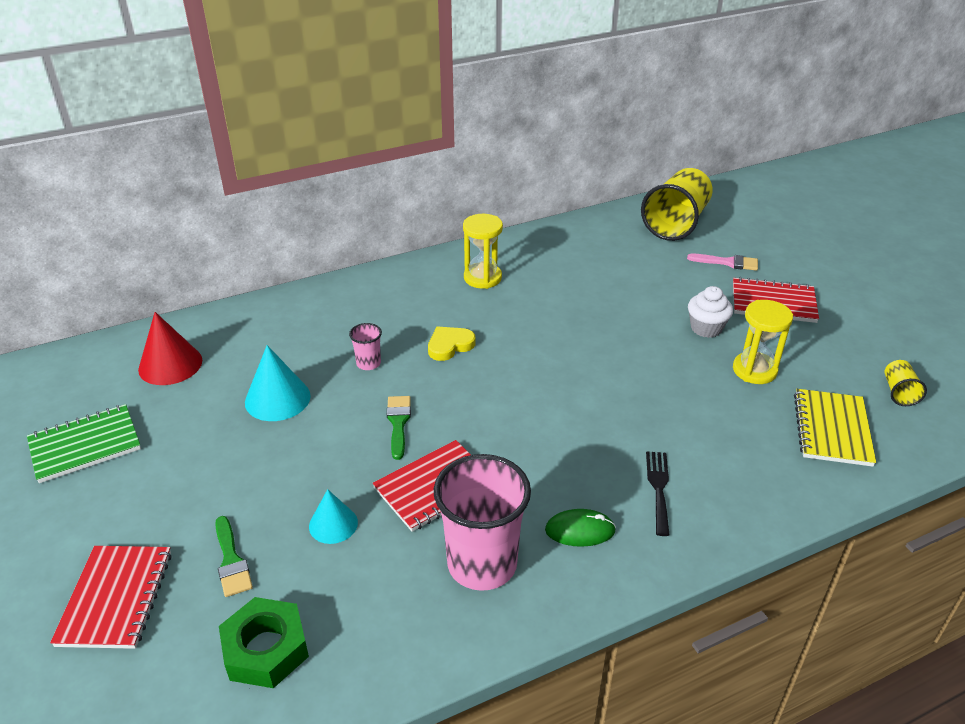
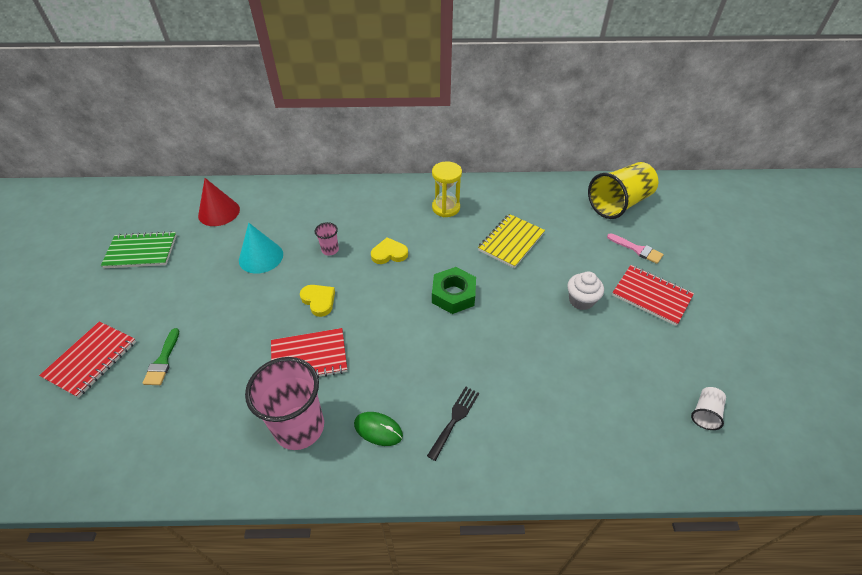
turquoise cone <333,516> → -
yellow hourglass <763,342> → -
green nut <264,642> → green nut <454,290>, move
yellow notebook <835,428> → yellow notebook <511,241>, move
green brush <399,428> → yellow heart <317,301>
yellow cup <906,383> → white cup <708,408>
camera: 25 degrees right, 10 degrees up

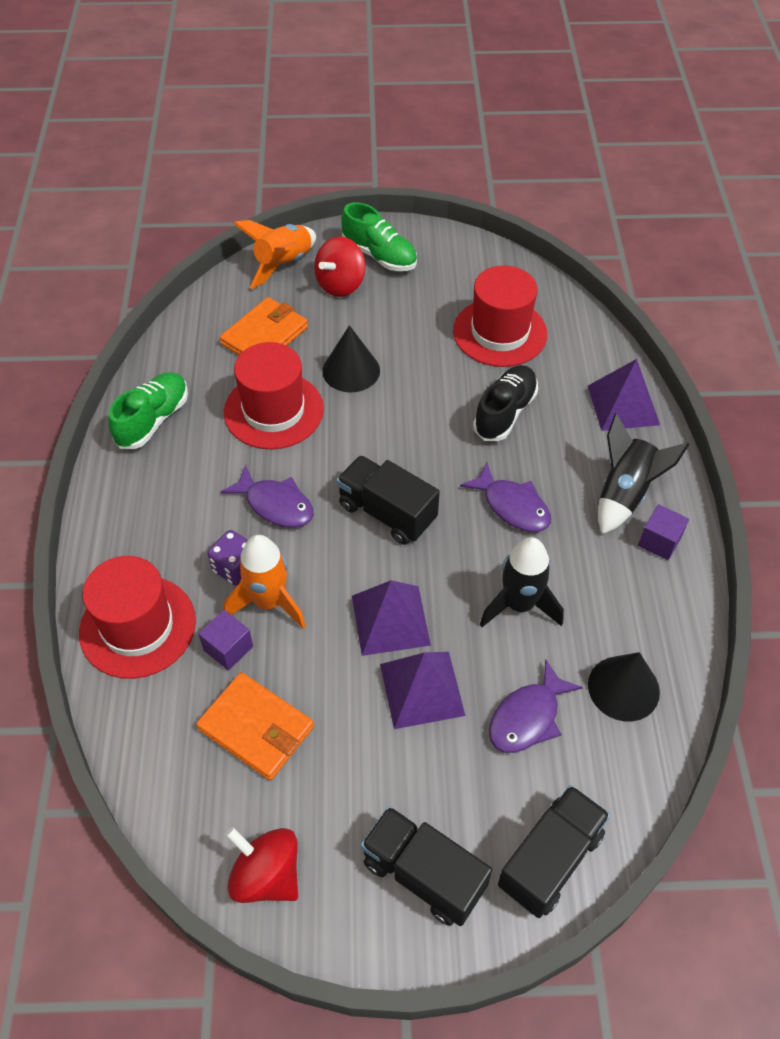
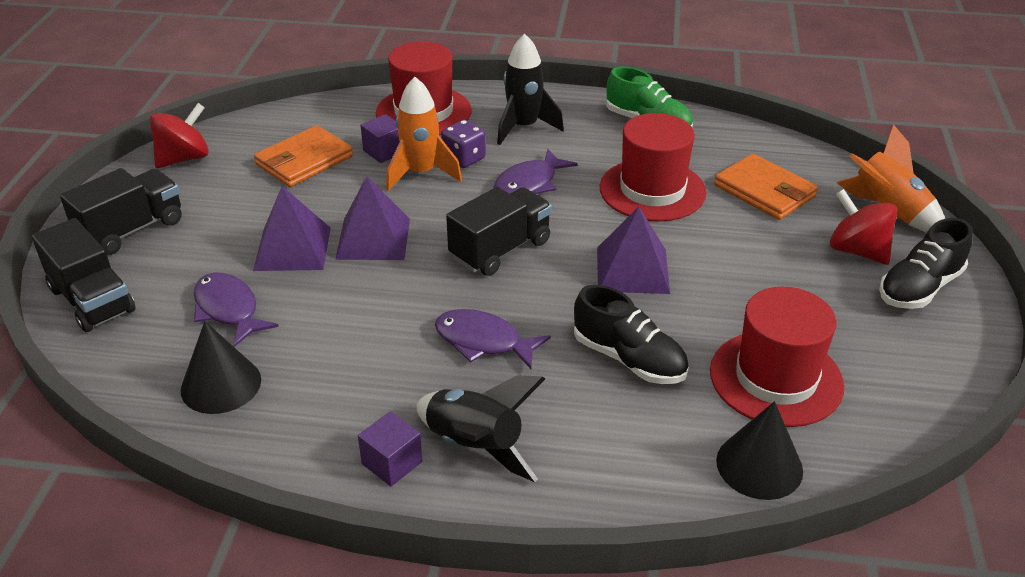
black cone <351,358> → black cone <759,450>, move
black rocket <522,582> → black rocket <530,89>, move
purple pyramid <624,395> → purple pyramid <633,250>, move
green shoe <379,236> → black shoe <926,263>
purple fish <505,497> → purple fish <493,339>, 60 degrees clockwise
camera: 100 degrees right, 15 degrees down

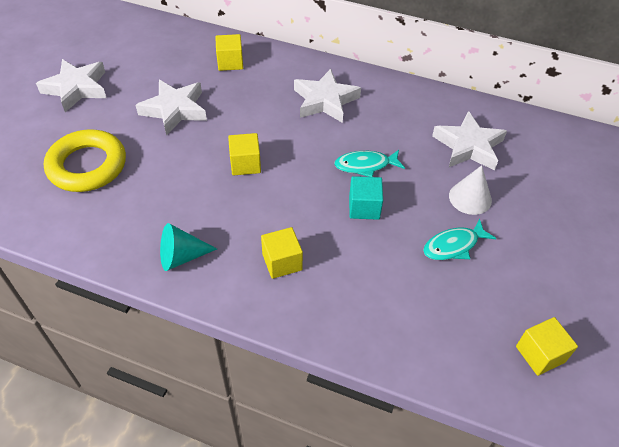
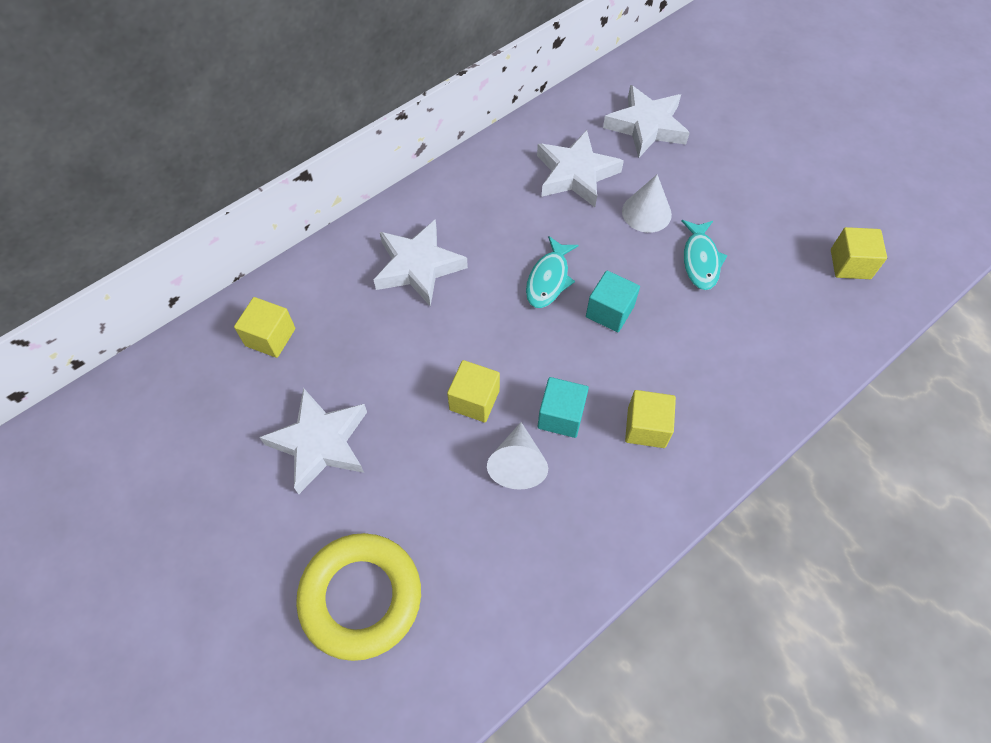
turquoise cone <188,247> → -
- → white cone <517,456>
- → turquoise cube <563,407>
white star <71,85> → white star <646,121>, move
camera: 60 degrees left, 10 degrees up

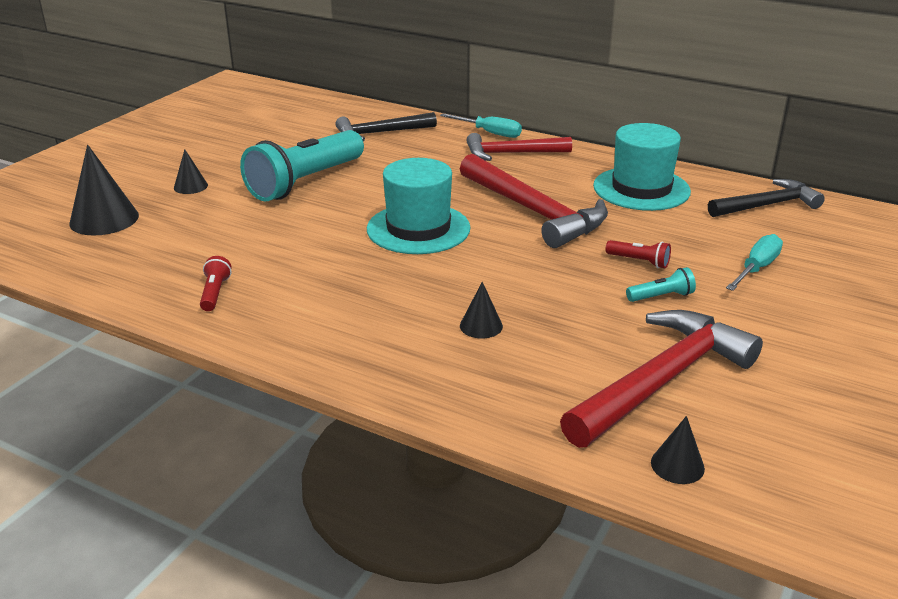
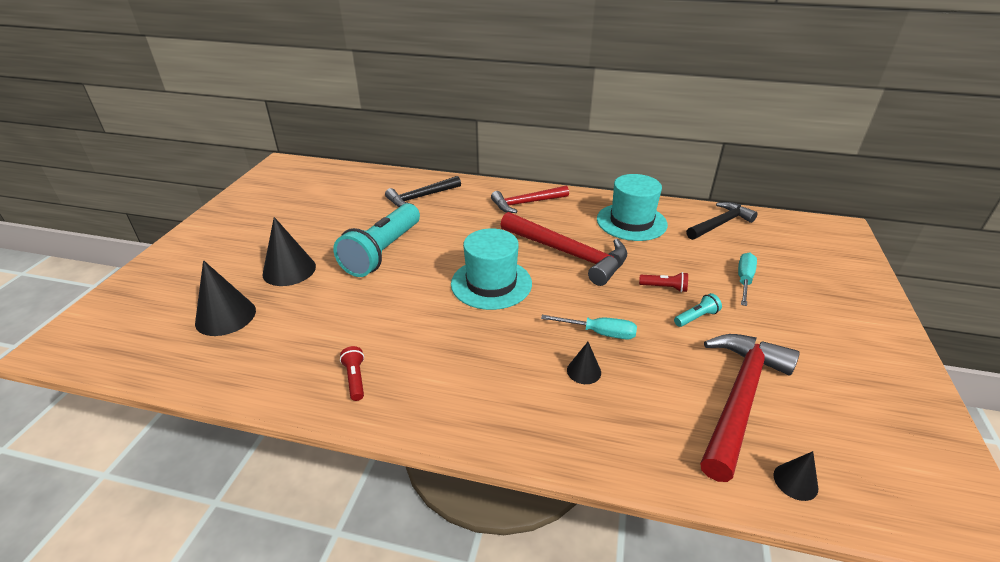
turquoise screwdriver <481,125> → turquoise screwdriver <589,327>, move
black cone <191,171> → black cone <289,251>, x1.86
camera: 15 degrees left, 5 degrees up

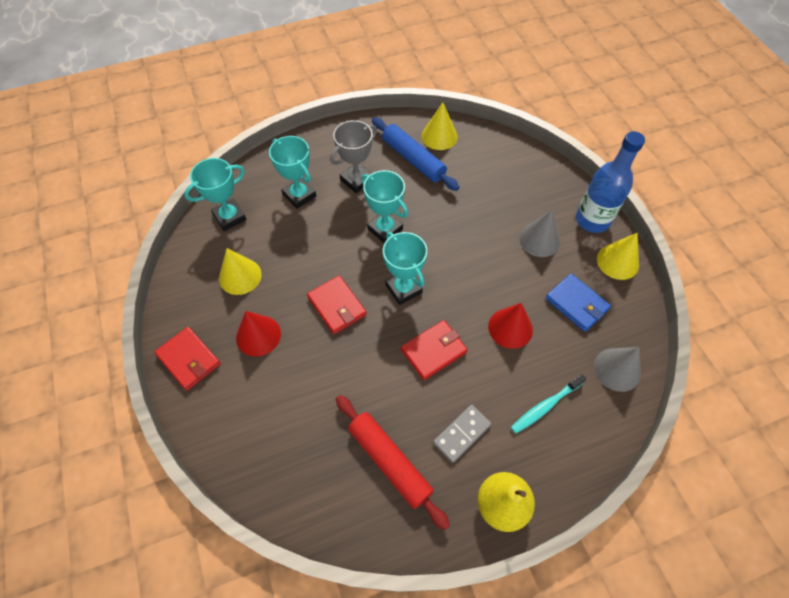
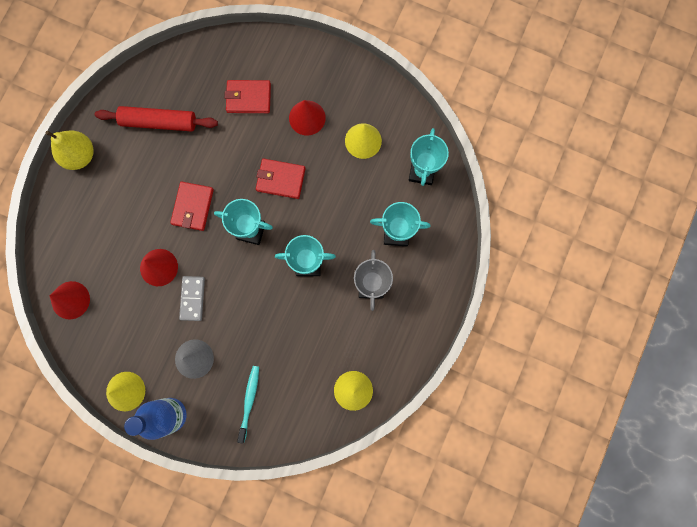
blue rolling pin <415,154> → -
blue wallet <578,303> → -
red wallet <187,359> → red wallet <248,96>, move
grey domino <462,434> → grey domino <192,298>, move
turquoise toothbrush <548,404> → turquoise toothbrush <248,405>, move
grey cone <617,369> → red cone <69,300>
camera: 135 degrees right, 20 degrees up

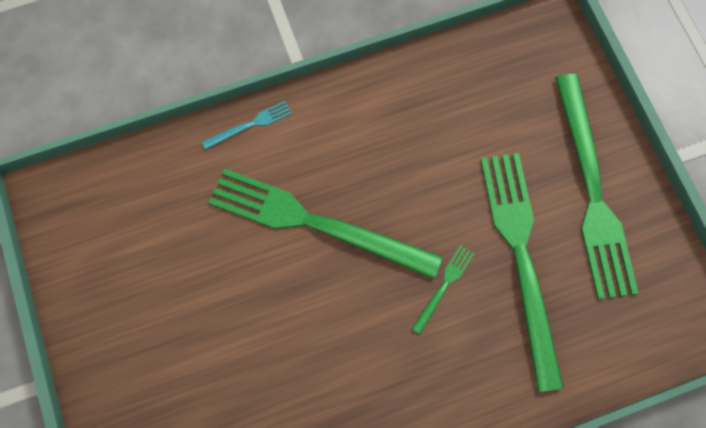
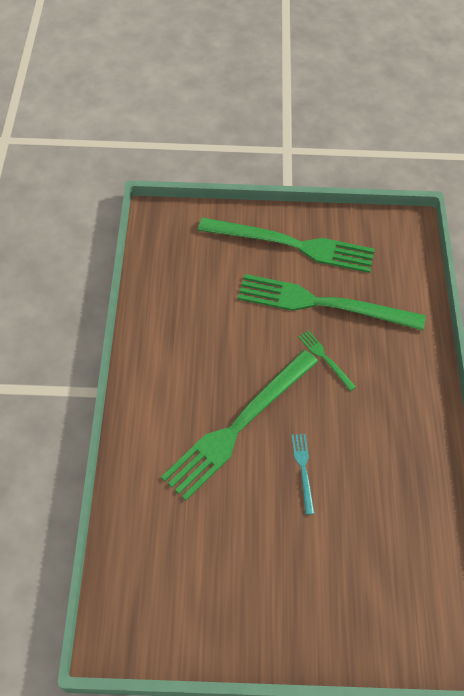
turquoise fork <247,125> → turquoise fork <303,474>, move
camera: 70 degrees left, 15 degrees down

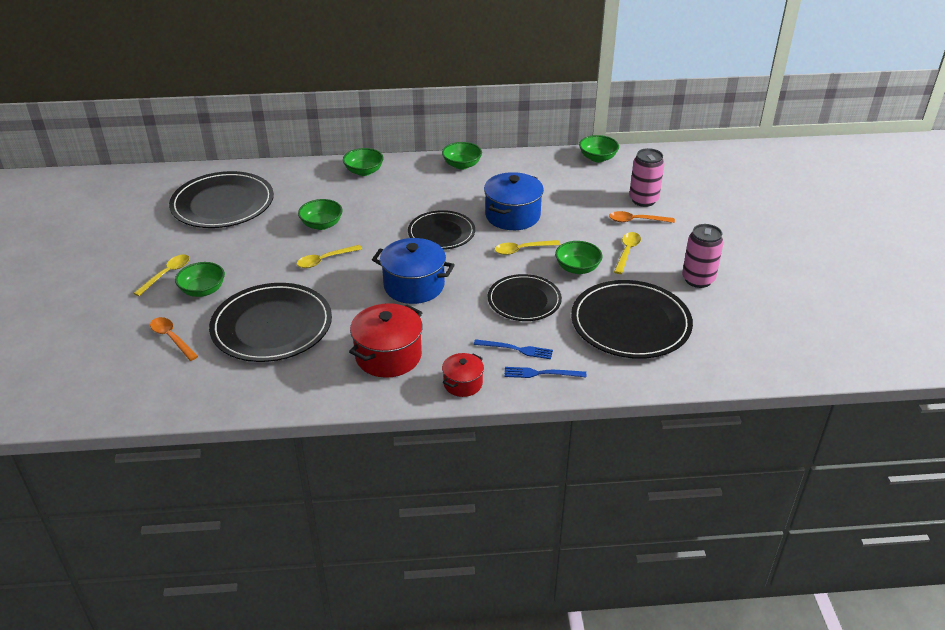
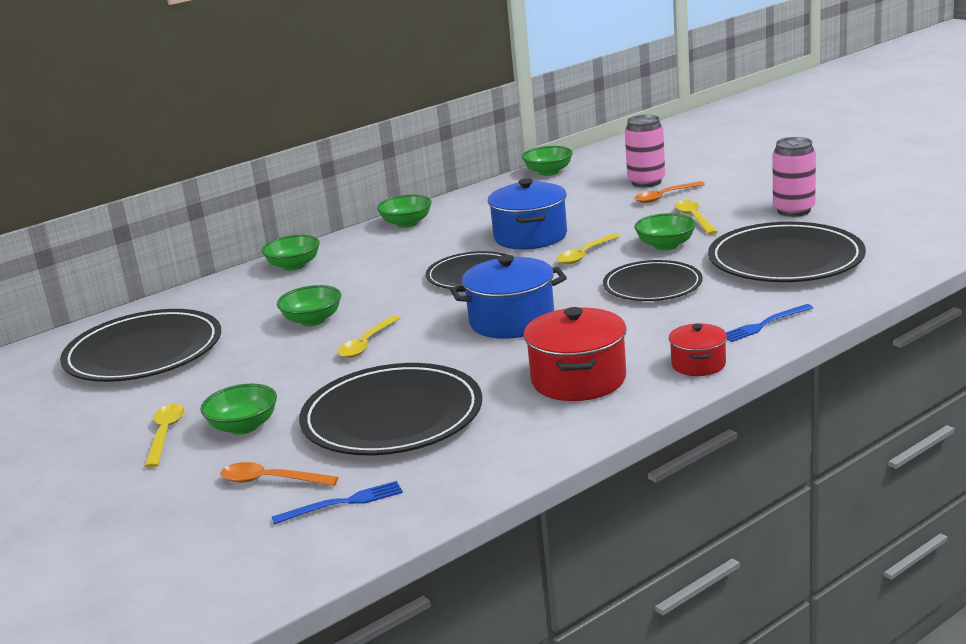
blue fork <513,349> → blue fork <337,502>, move
camera: 30 degrees left, 15 degrees down

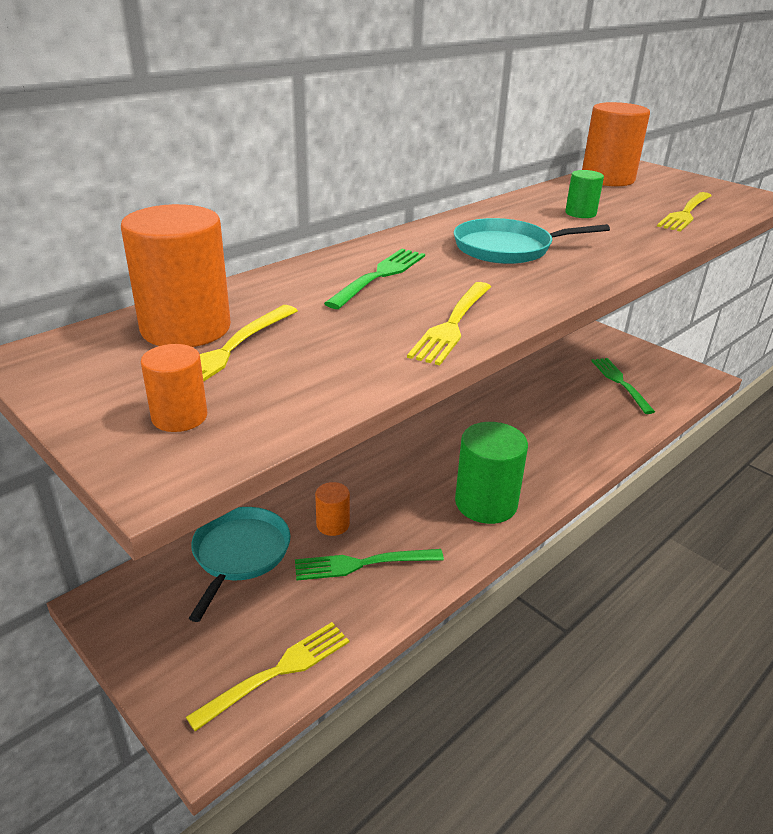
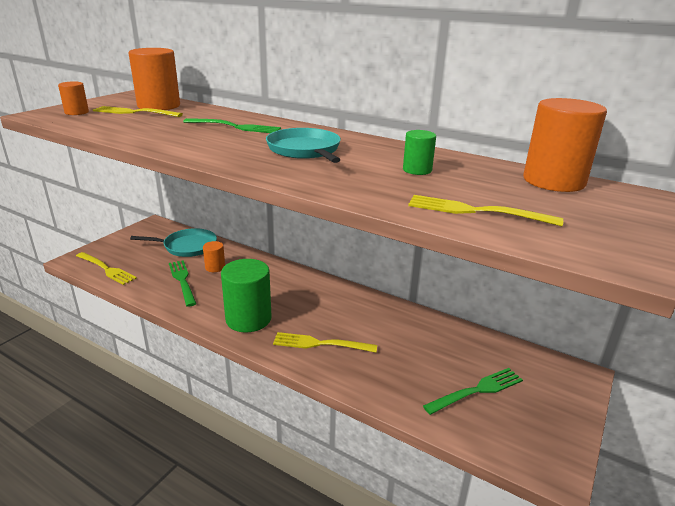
yellow fork <449,323> → yellow fork <325,342>, move
camera: 75 degrees right, 5 degrees down

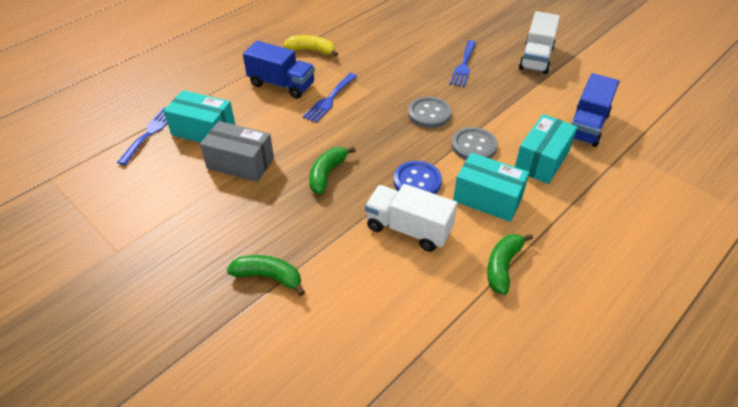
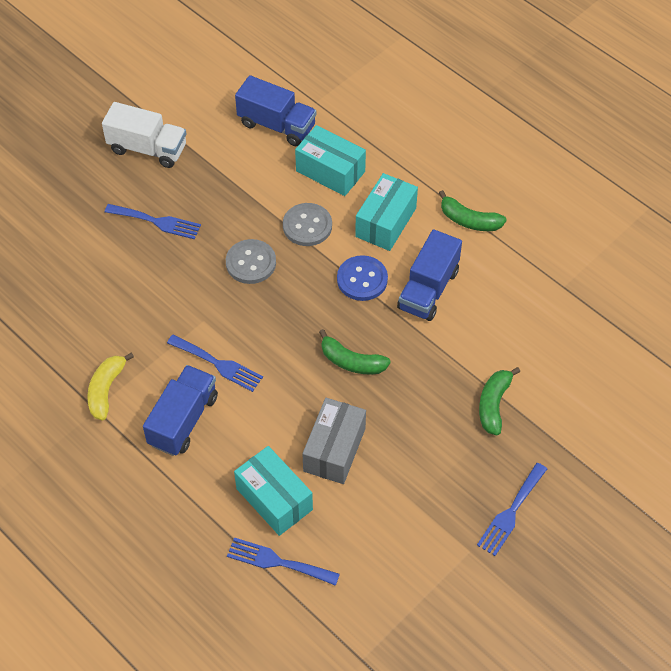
- → blue fork <512,509>
white truck <411,218> → blue truck <429,275>
turquoise box <199,116> → turquoise box <273,491>, 60 degrees counterclockwise
camera: 90 degrees left, 10 degrees up

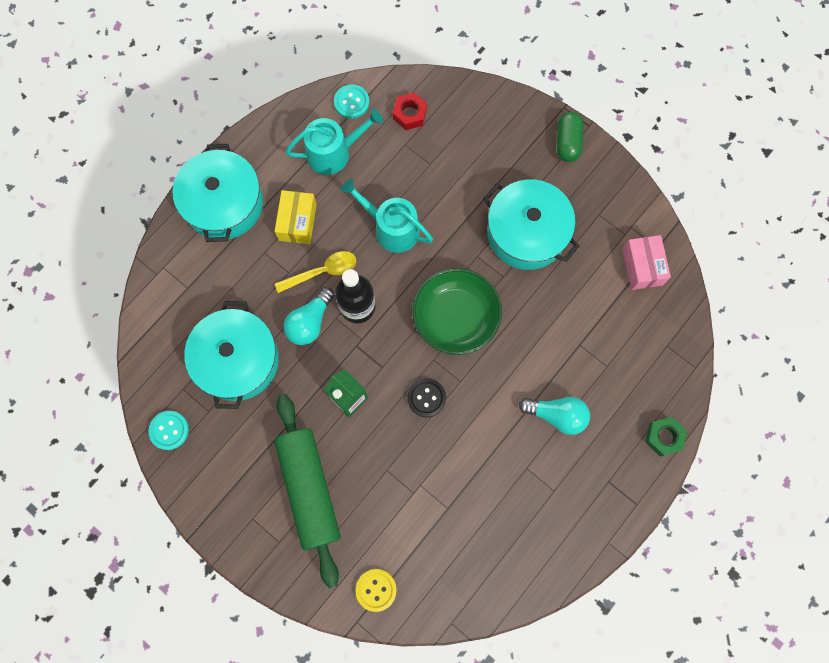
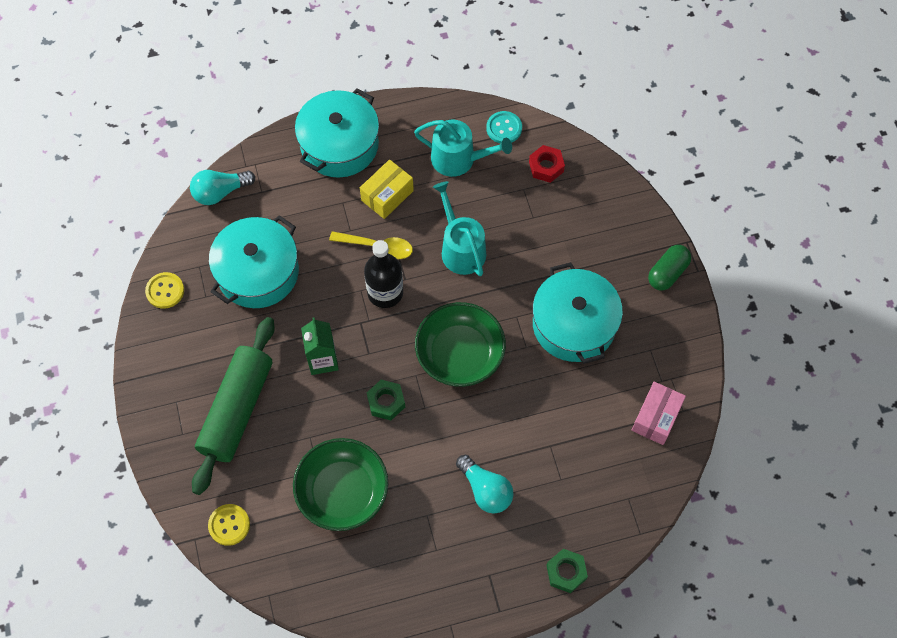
- → green bowl <340,484>
turquoise light bulb <309,316> → turquoise light bulb <222,187>, move
black button <426,397> → green nut <386,400>
turquoise button <168,430> → yellow button <164,290>
camera: 35 degrees right, 10 degrees down

